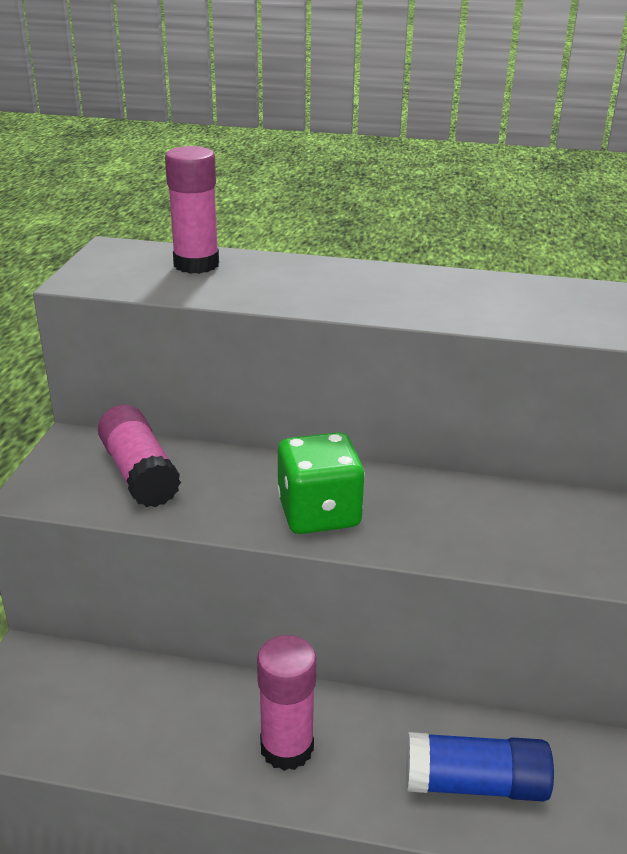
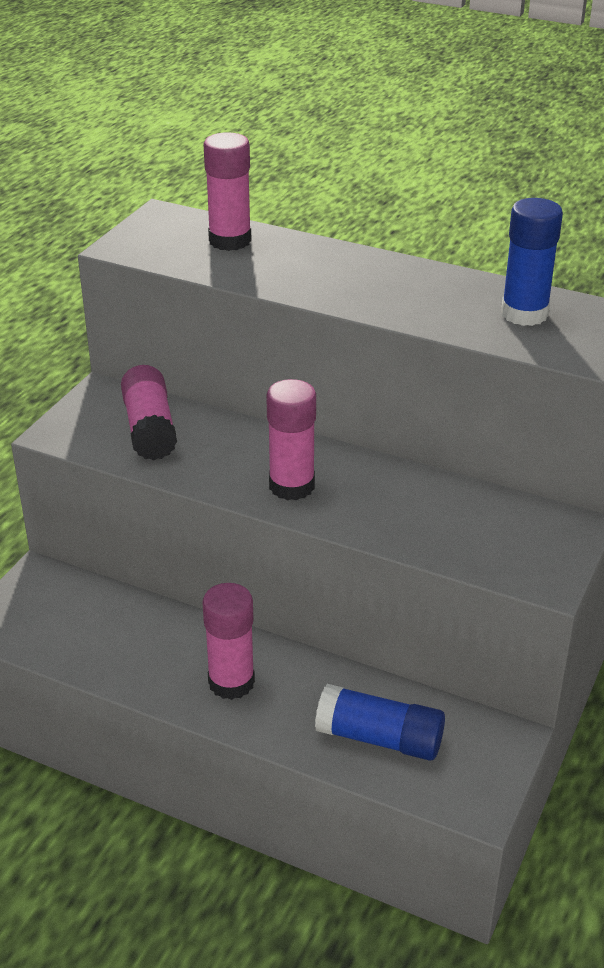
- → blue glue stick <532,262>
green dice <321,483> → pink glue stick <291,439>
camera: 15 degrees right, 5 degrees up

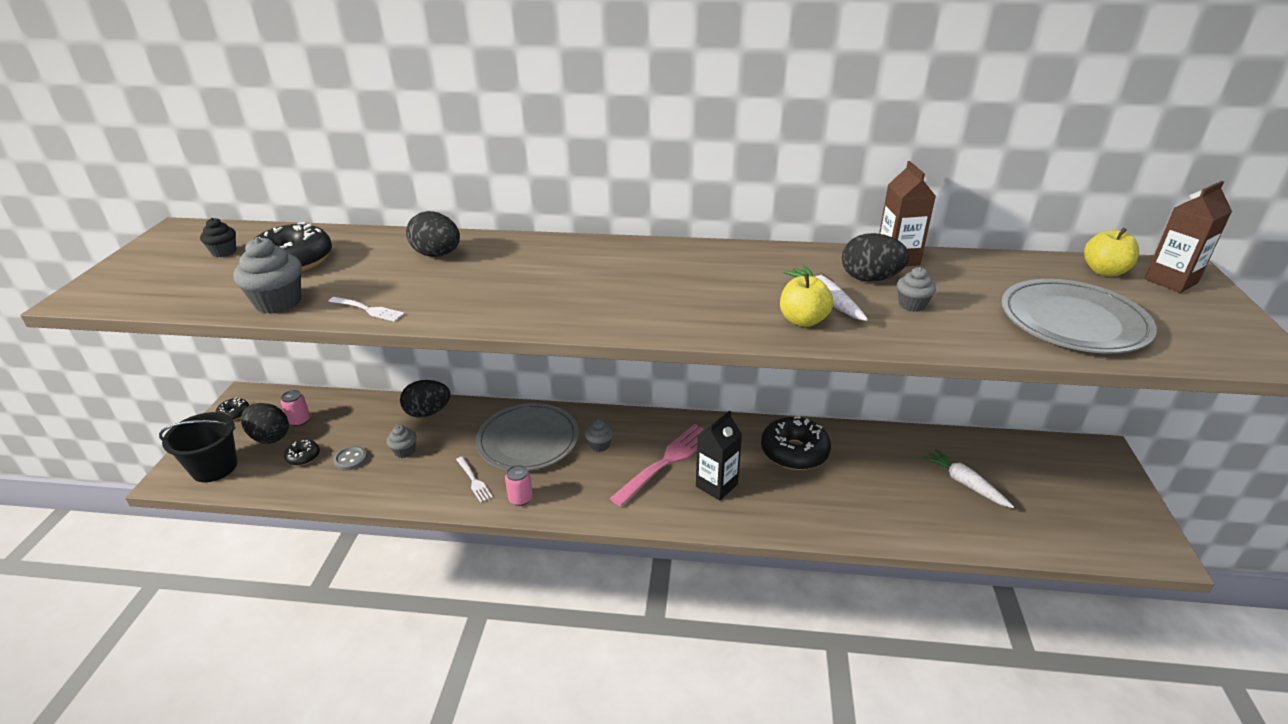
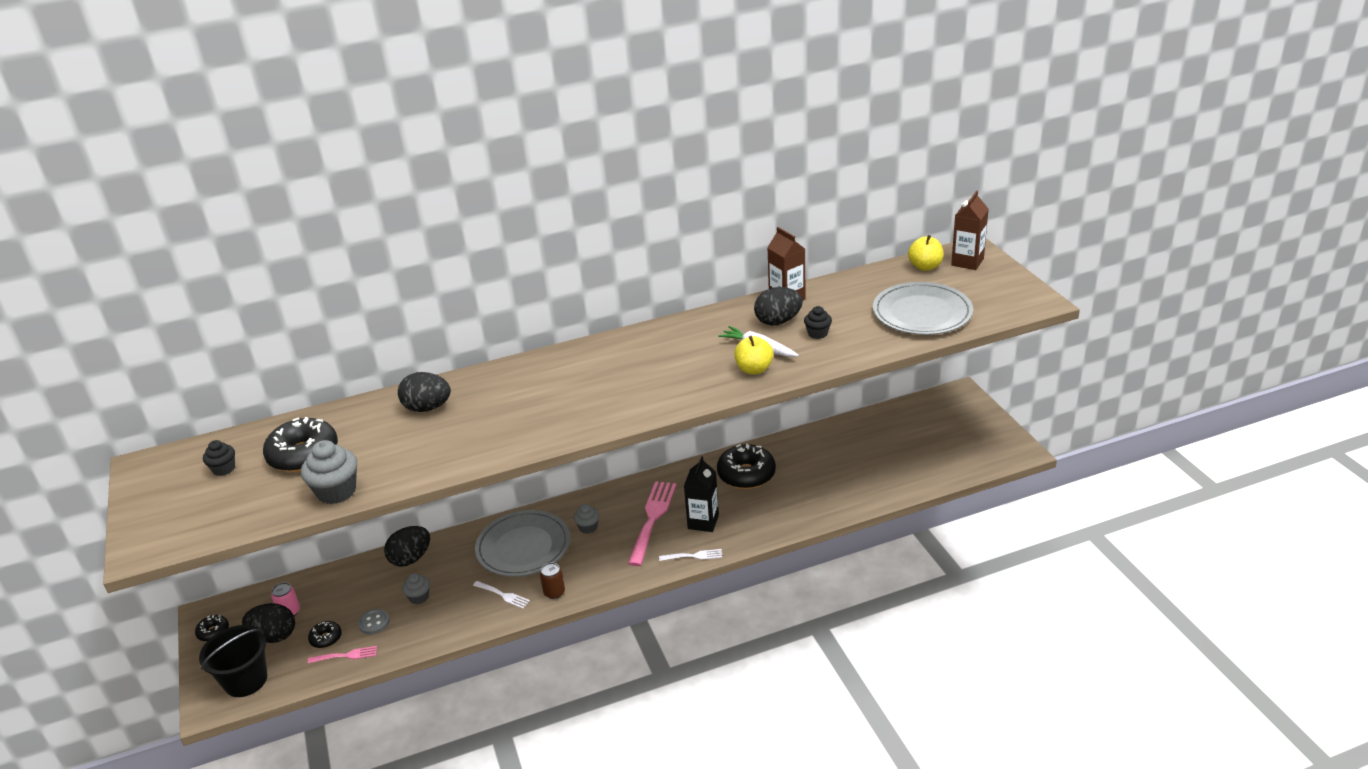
white carrot <968,478> → -
- → pink fork <342,654>
white fork <366,309> → white fork <691,555>, move
pink can <519,485> → brown can <552,580>
grey cupcake <916,289> → black cupcake <818,322>
camera: 25 degrees left, 0 degrees up

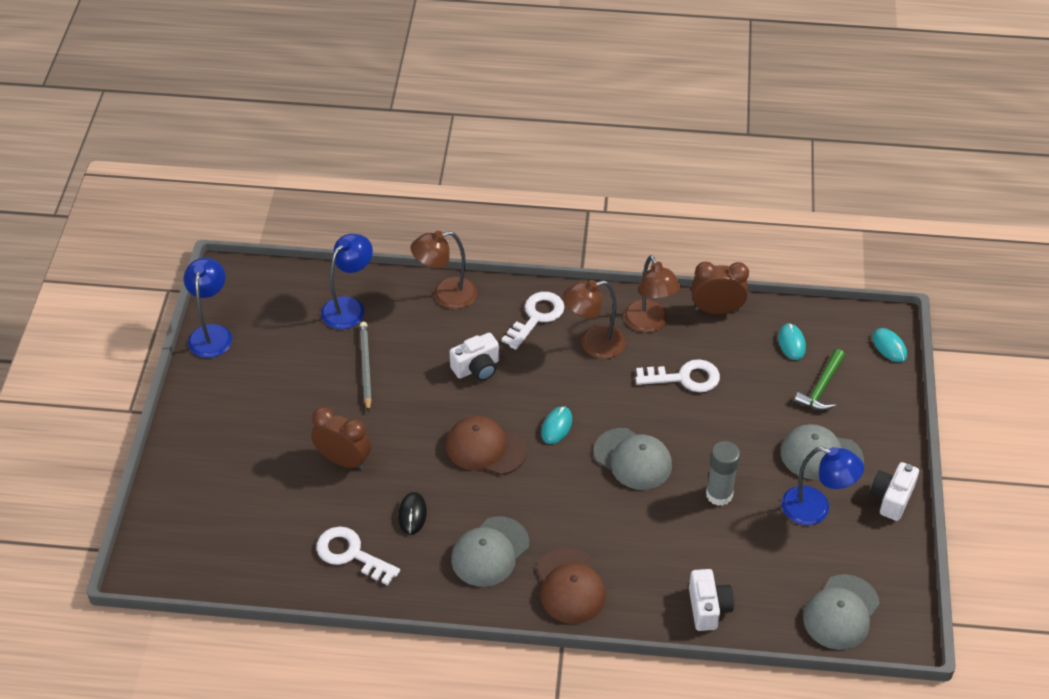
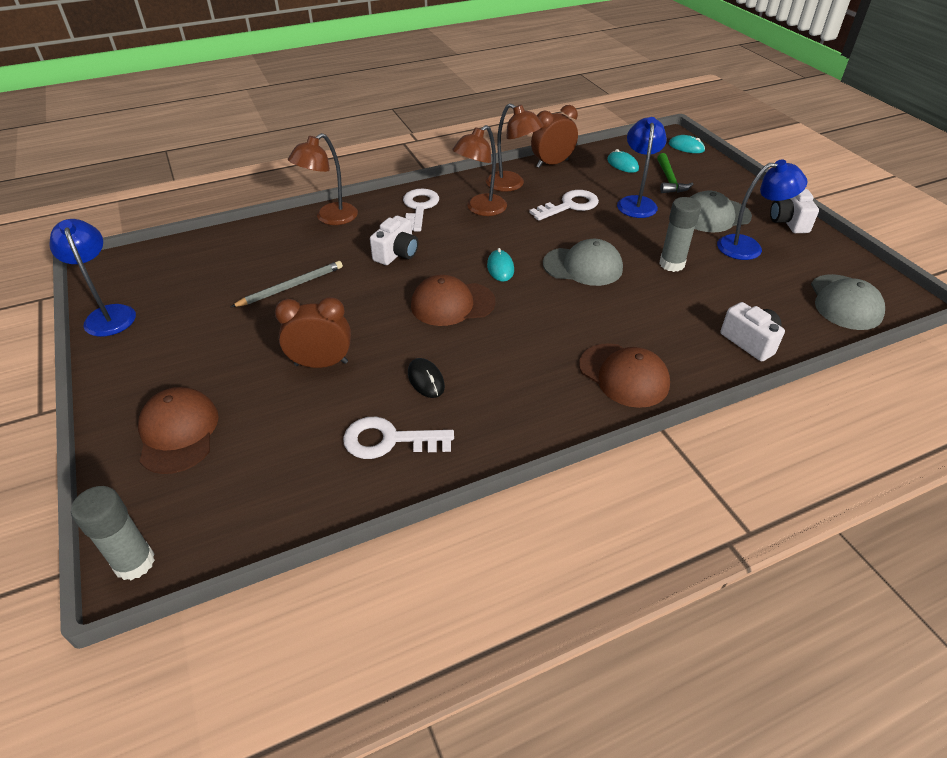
grey cap <490,552> → -
- → grey glue stick <113,533>
- → brown cap <178,430>
blue lamp <347,281> → blue lamp <642,167>, move
grey pencil <366,367> → grey pencil <287,284>, 90 degrees clockwise
camera: 30 degrees left, 5 degrees down

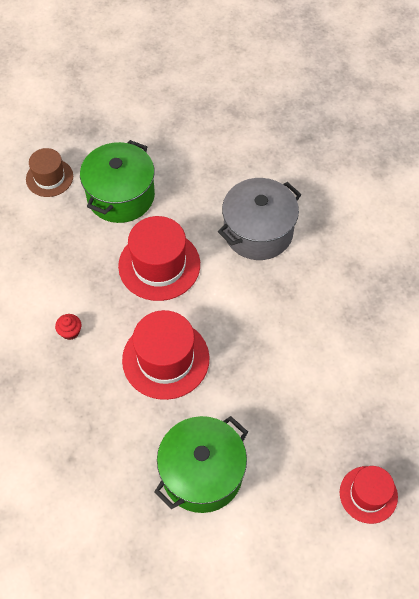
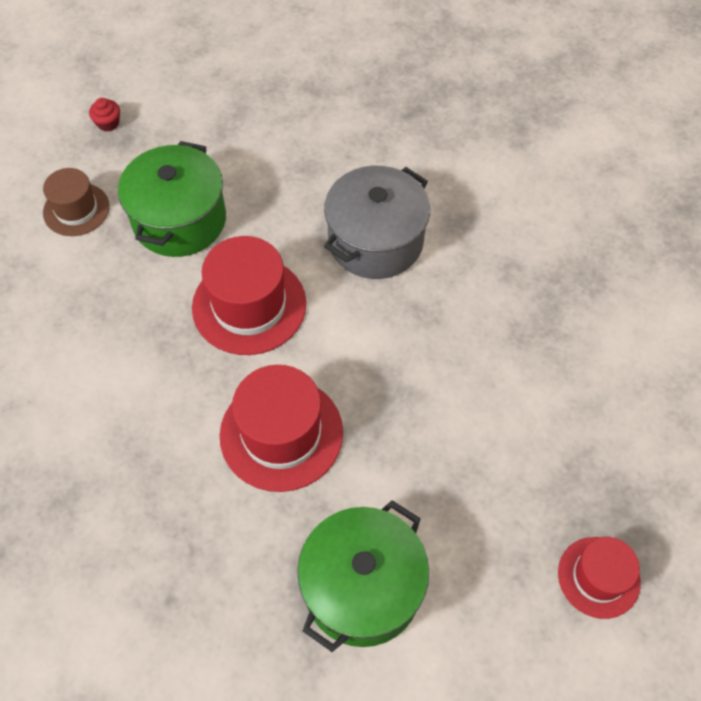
red cupcake <68,327> → red cupcake <104,115>, move
camera: 10 degrees left, 0 degrees up

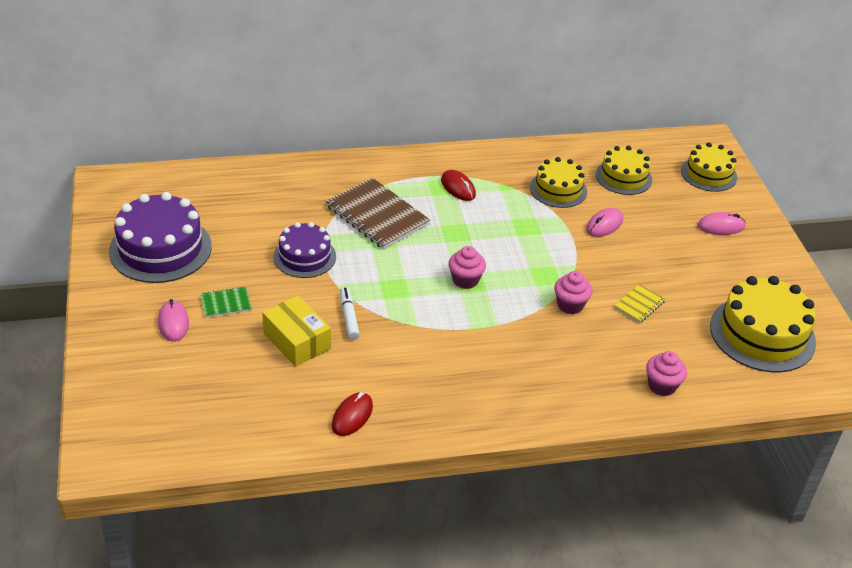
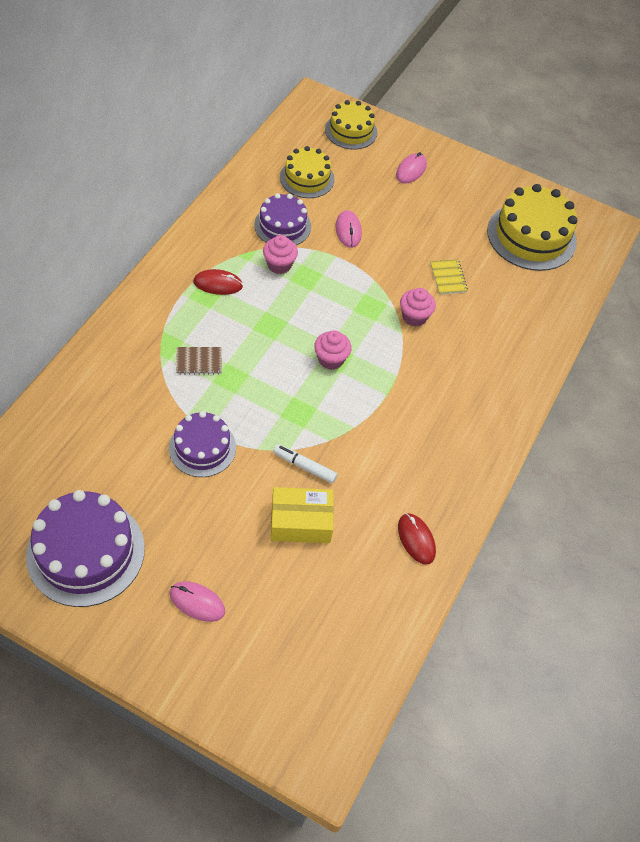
green notebook <226,302> → -
pink cupcake <666,373> → pink cupcake <280,254>, move
yellow cake <558,182> → purple cake <282,219>
brown notebook <378,213> → brown notebook <199,361>, x0.48
camera: 55 degrees left, 15 degrees up

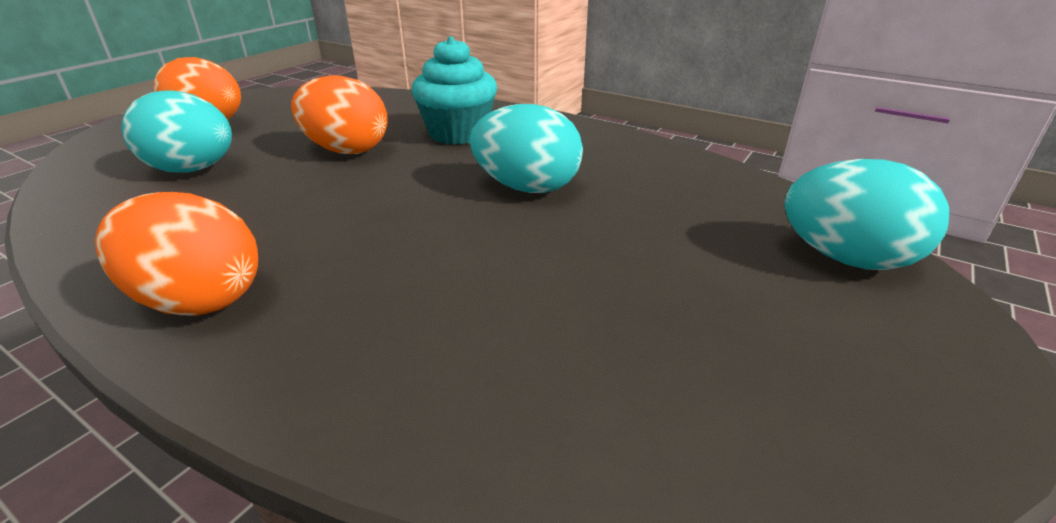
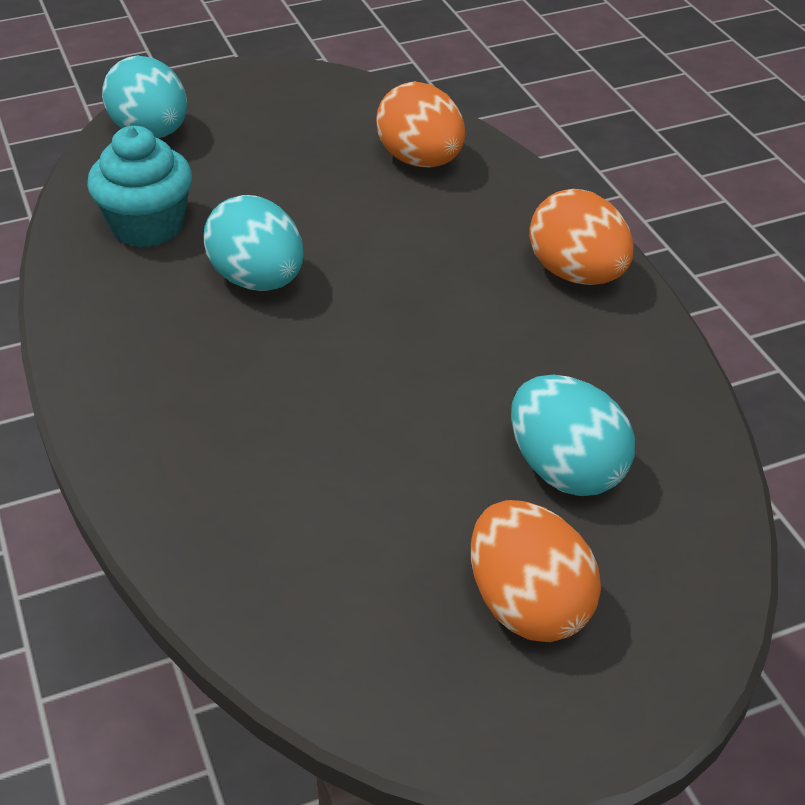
orange egg <339,115> → orange egg <420,124>, move
turquoise cupcake <454,90> → turquoise cupcake <139,186>, move
camera: 145 degrees left, 10 degrees up

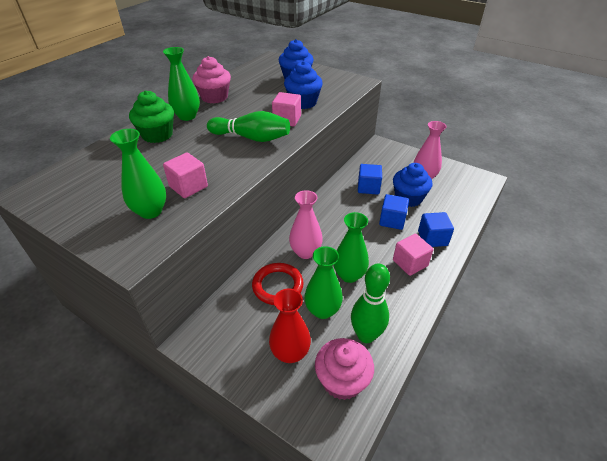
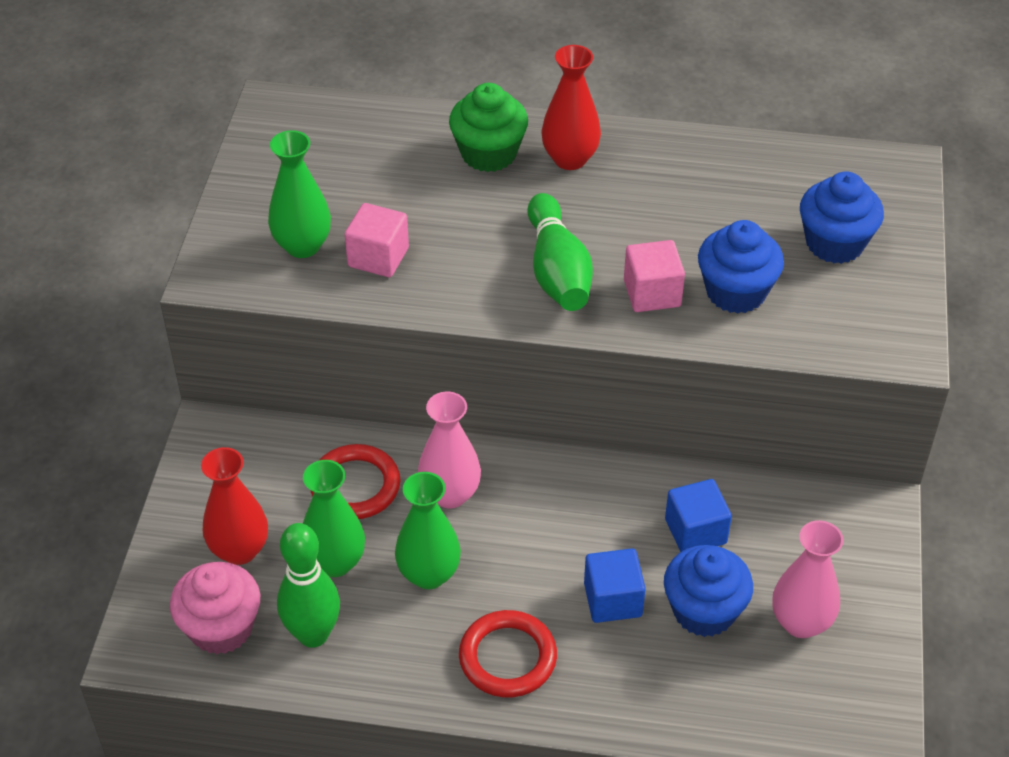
pink cupcake <211,79> → -
blue cube <436,229> → -
pink cube <413,255> → red ring <508,653>
green vase <181,84> → red vase <571,107>
camera: 65 degrees right, 5 degrees up

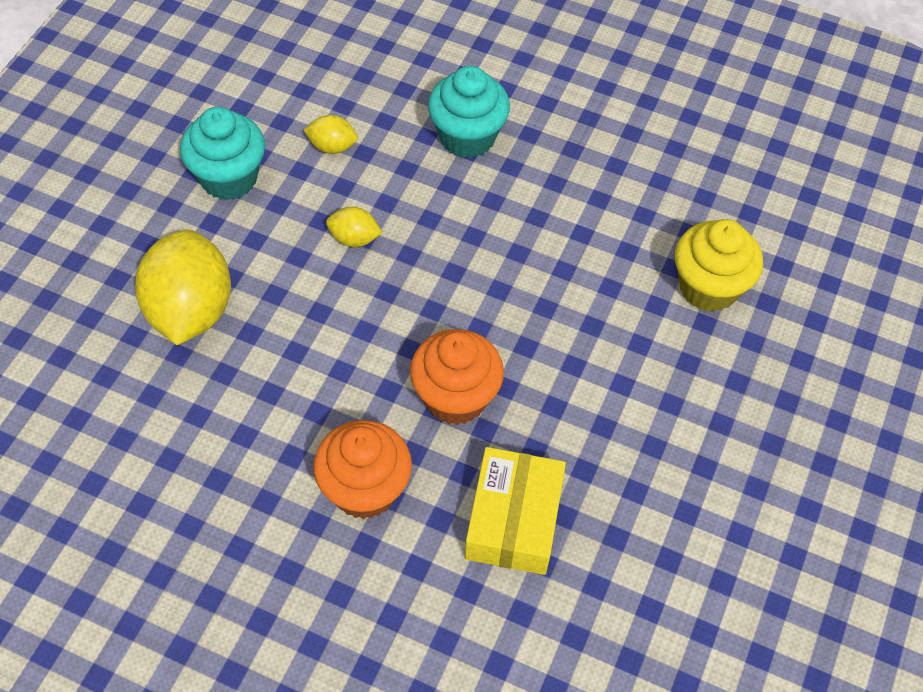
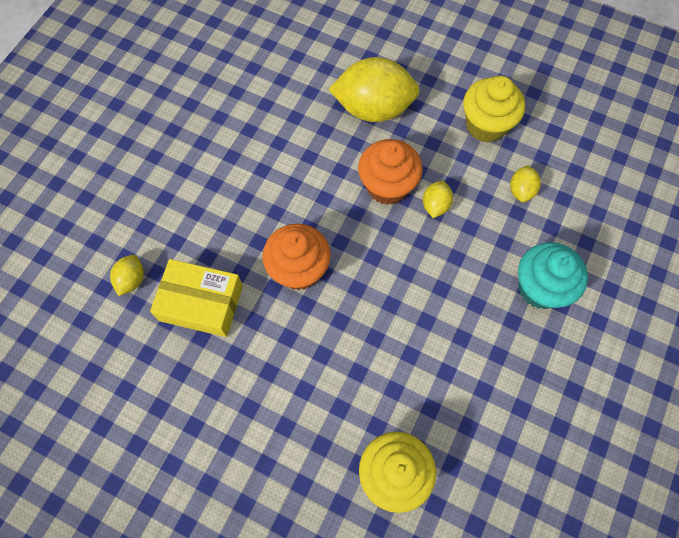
- → yellow lemon <127,275>
orange cupcake <362,469> → orange cupcake <390,172>, move
turquoise cupcake <222,153> → yellow cupcake <494,109>
camera: 95 degrees right, 10 degrees up

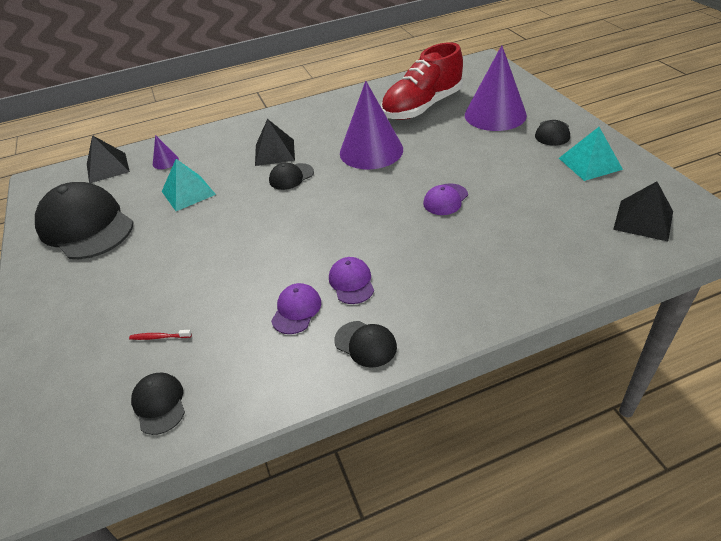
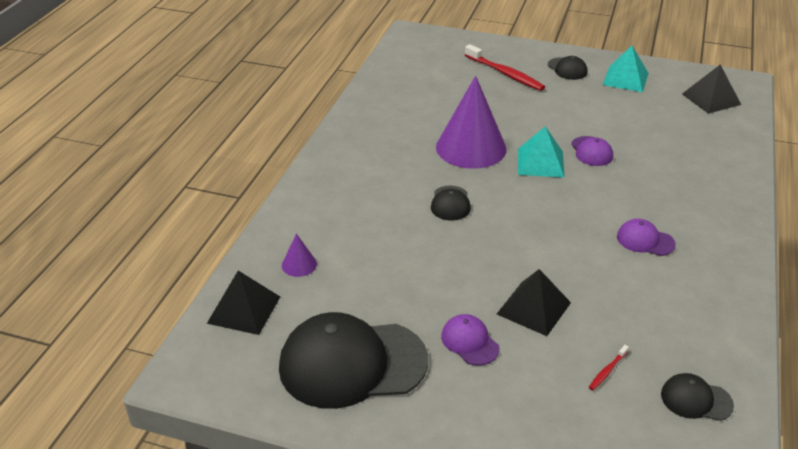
black cap <365,344> → -
red shoe <422,81> → -
turquoise pyramid <189,185> → turquoise pyramid <541,152>, move
black pyramid <275,142> → black pyramid <534,302>, move
purple cap <296,308> → purple cap <470,340>, move
purple cone <496,88> → red toothbrush <505,67>
camera: 55 degrees left, 5 degrees down

